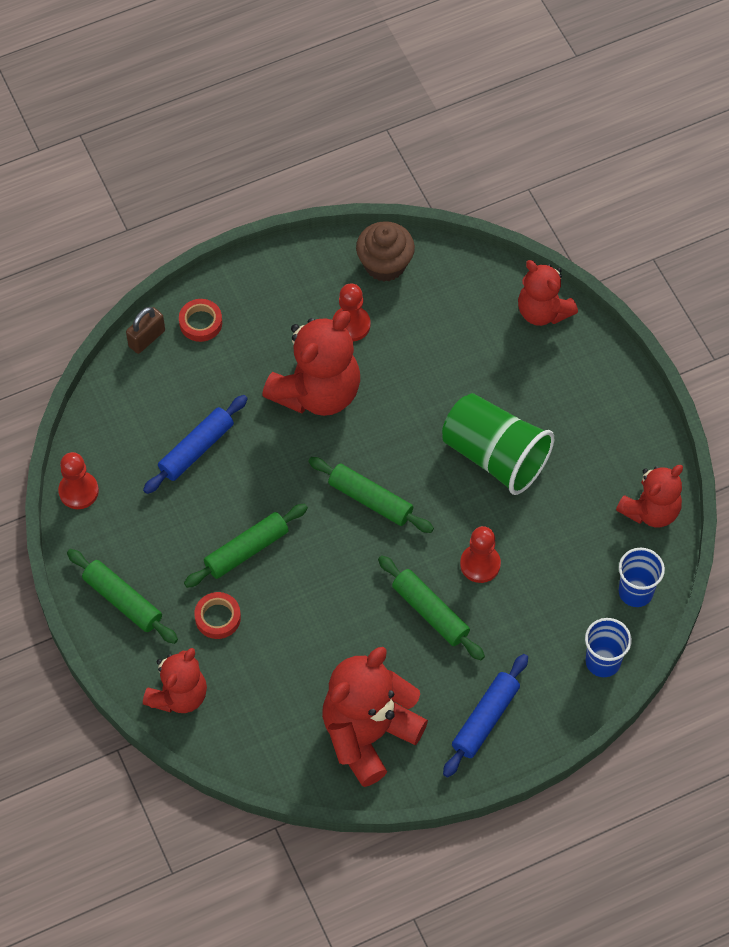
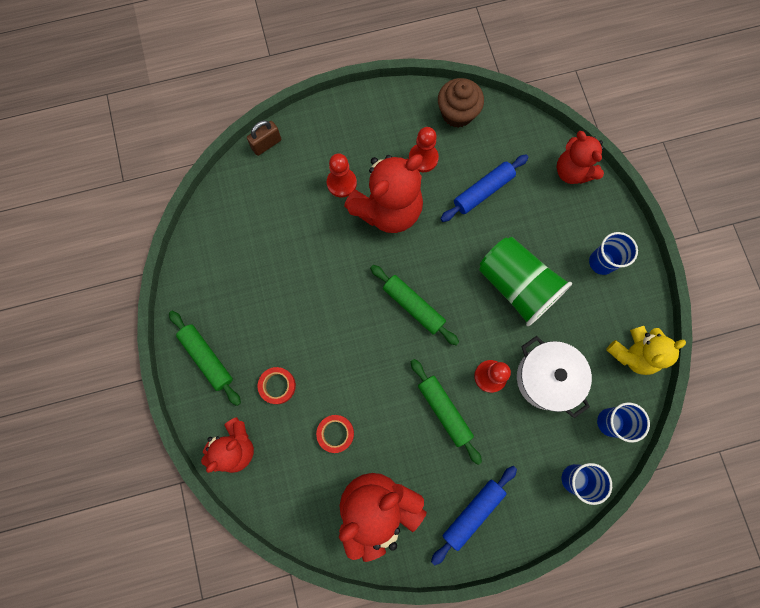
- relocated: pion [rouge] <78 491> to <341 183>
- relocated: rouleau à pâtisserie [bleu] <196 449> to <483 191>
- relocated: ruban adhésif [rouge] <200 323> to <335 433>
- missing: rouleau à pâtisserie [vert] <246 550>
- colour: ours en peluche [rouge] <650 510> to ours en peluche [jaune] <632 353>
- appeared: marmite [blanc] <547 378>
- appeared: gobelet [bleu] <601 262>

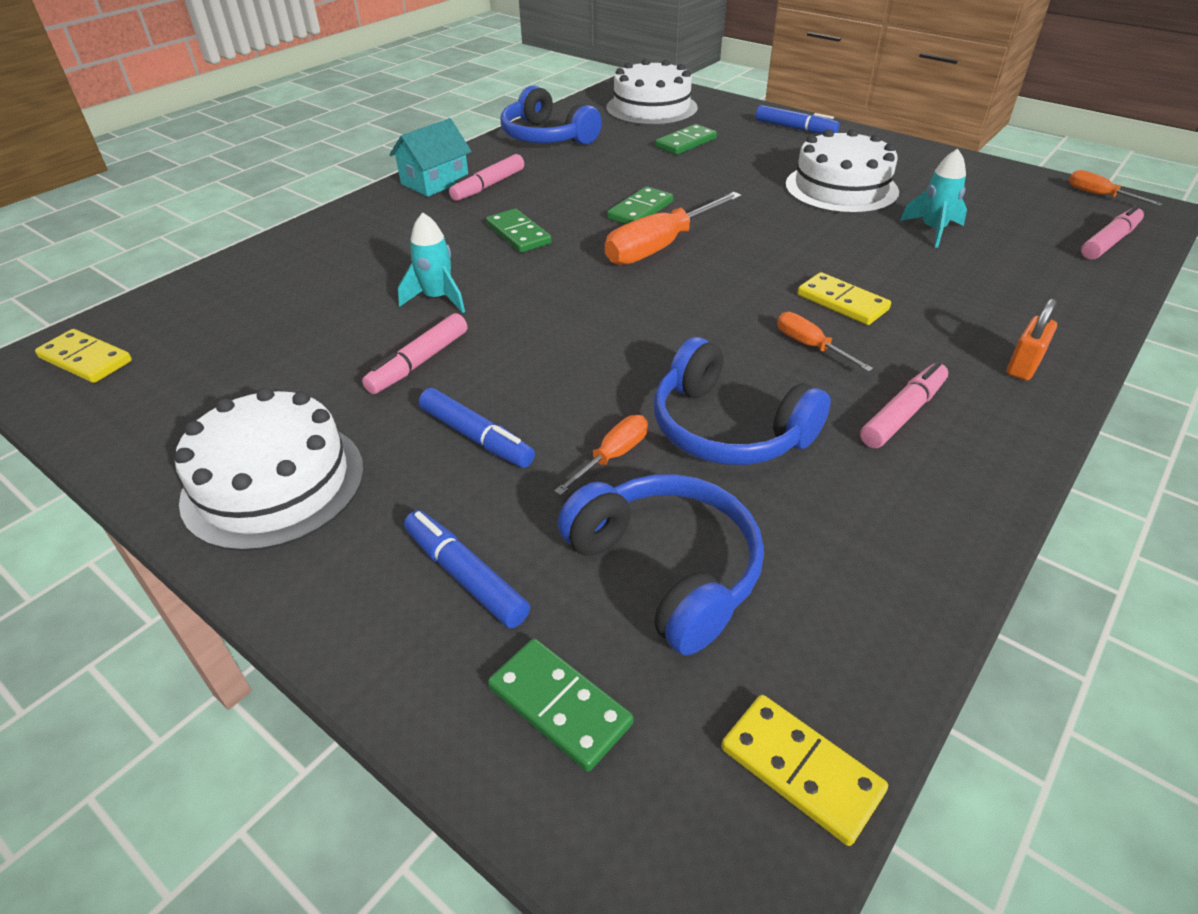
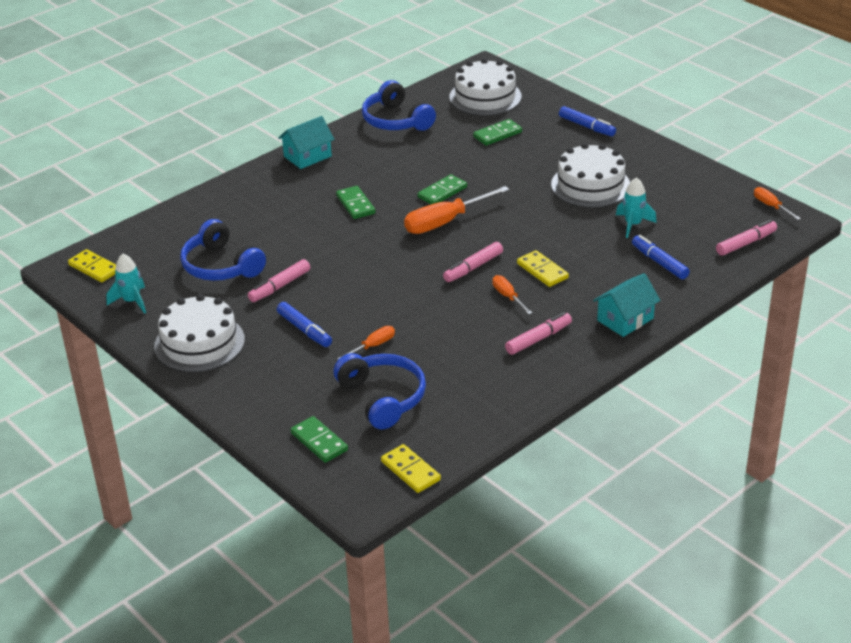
- relocated: fusée [turquoise] <437 298> to <132 301>
- relocated: feutre [bleu] <465 576> to <659 262>
- relocated: feutre [rose] <488 186> to <473 268>
- relocated: casque audio [bleu] <728 428> to <221 266>
- exchanged: cadenas [orange] <1023 366> to maison [turquoise] <625 319>

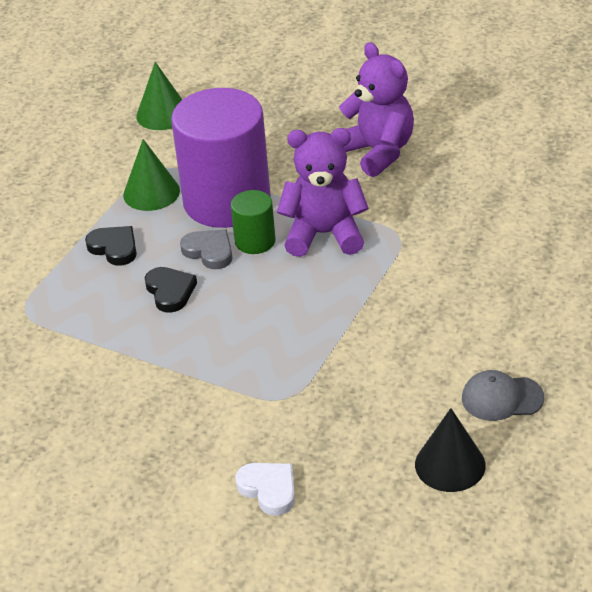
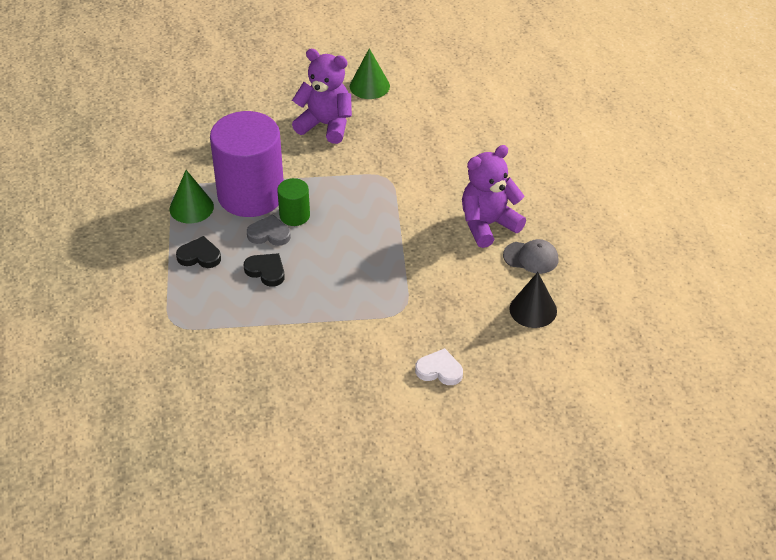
- relocated: cône [vert] <162 114> to <369 86>
- relocated: ours en peluche [violet] <324 234> to <488 225>
- spun: casquette [gris] <502 398> = <531 257> 135 degrees counterclockwise

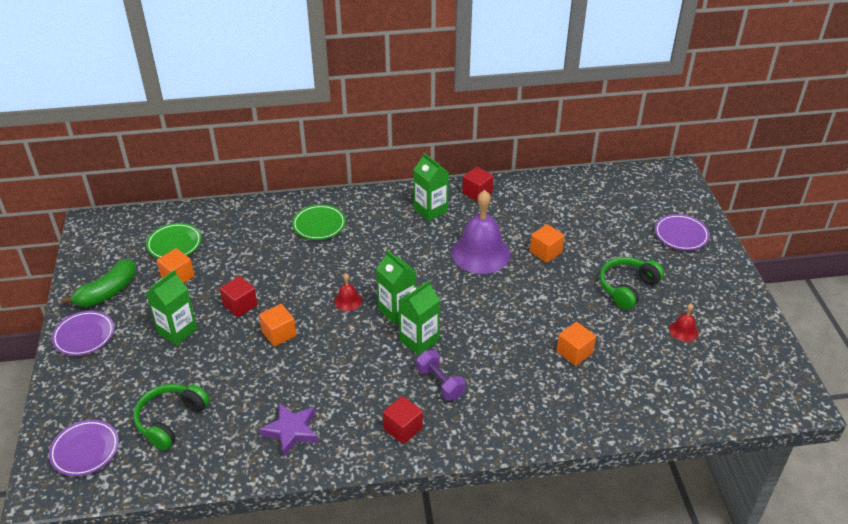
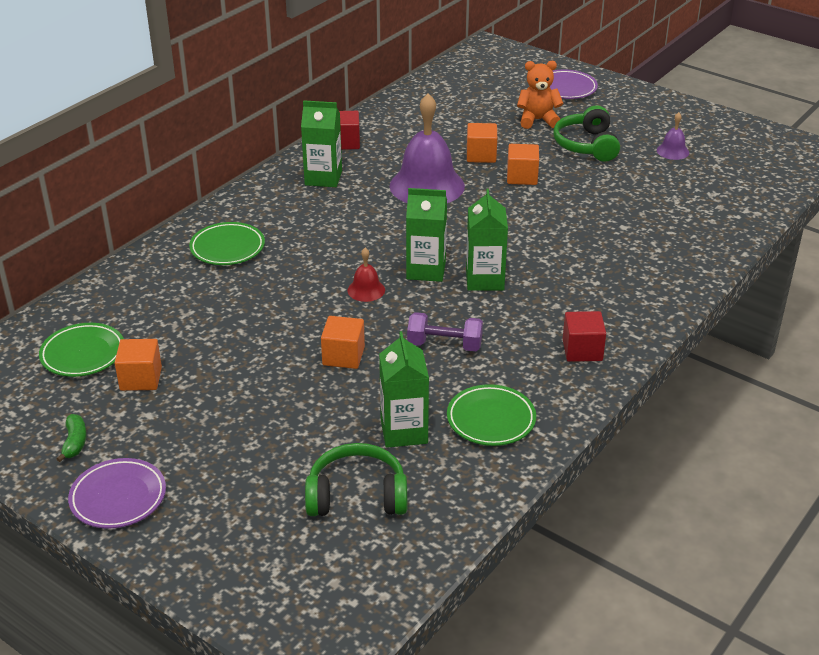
- missing: assiette [violet] <85 450>
- size: banane [vert] <108 292> = <75 442> x0.51
- spun: casque audio [vert] <171 420> = <357 495> 105 degrees clockwise
- relocated: brique de lait [vert] <177 331> to <404 431>
- missing: cube [rouge] <240 305>
- exchanged: étoile [violet] <291 431> to assiette [vert] <491 419>
- relocated: haltère [violet] <440 383> to <444 345>
- relocated: cube [orange] <574 352> to <522 177>
- colour: cloche [rouge] <683 331> to cloche [violet] <672 151>
- appeared: ours en peluche [orange] <537 120>

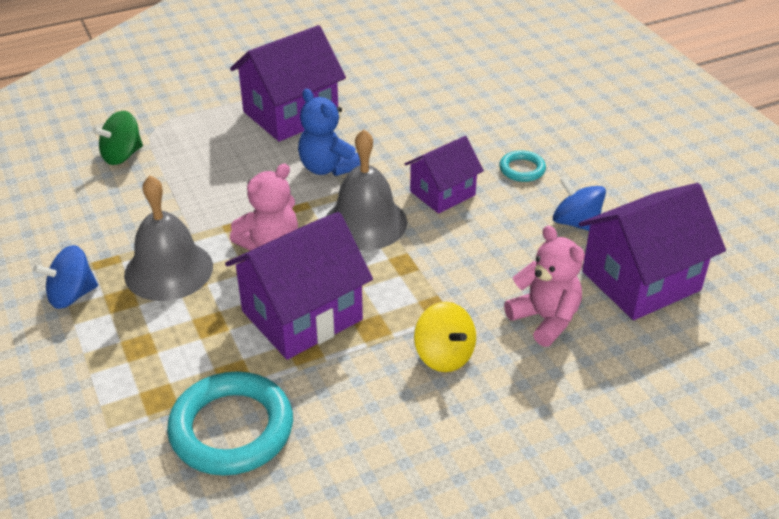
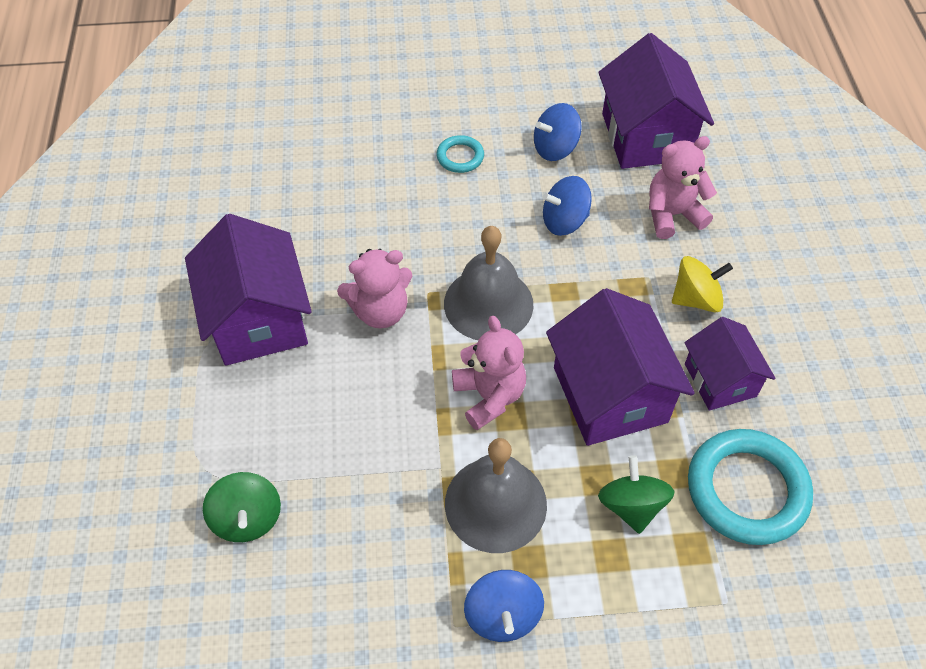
- colour: ours en peluche [bleu] <327 168> to ours en peluche [rose] <380 311>
- relocated: maison [violet] <442 193> to <720 380>
- appeared: toupie [bleu] <564 221>
- appeared: toupie [vert] <631 505>

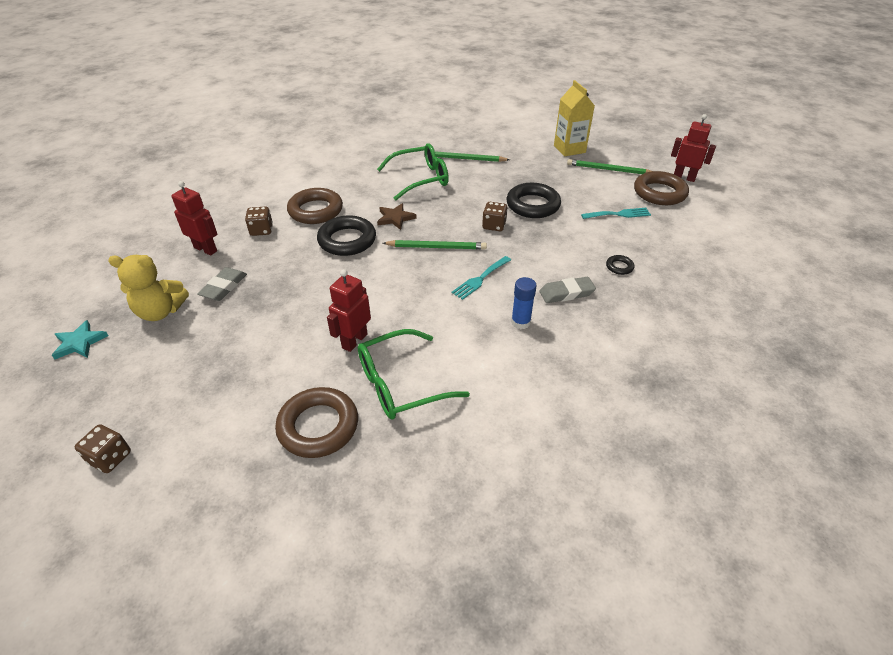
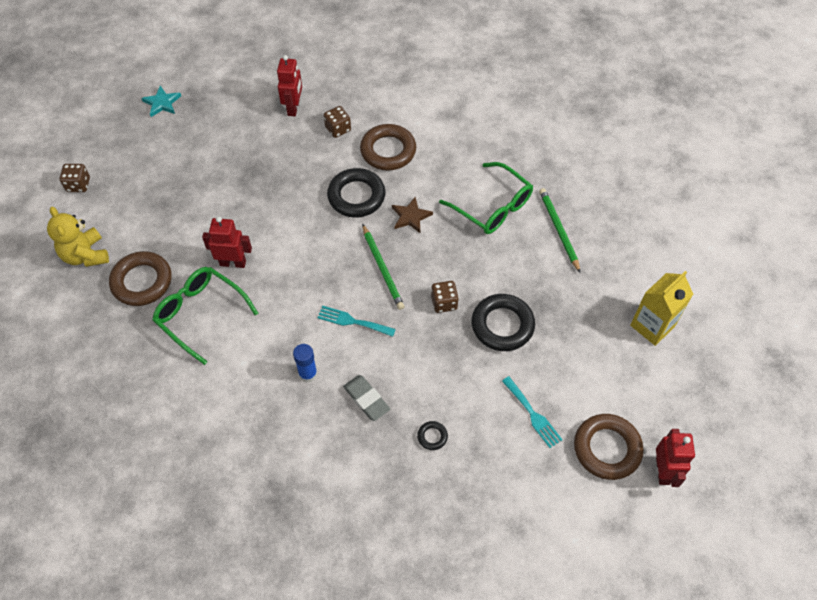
- relocated: ours en peluche [jaune] <160 311> to <86 255>
- missing: gomme [gris] <224 287>
- missing: crayon [vert] <608 170>

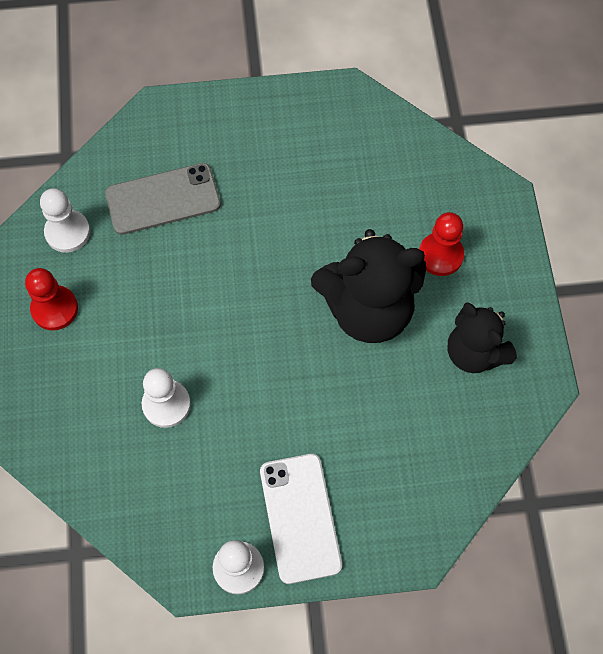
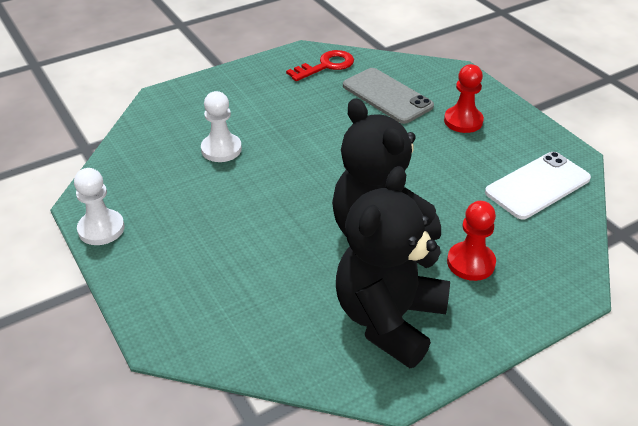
- relocated: pion [rouge] <54 309> to <463 121>
- exchanged: pion [blanc] <67 232> to clé [rouge] <326 66>
- relocated: téléphone [blanc] <300 518> to <537 185>
- size: ours en peluche [noir] <474 352> = <389 319> x1.56

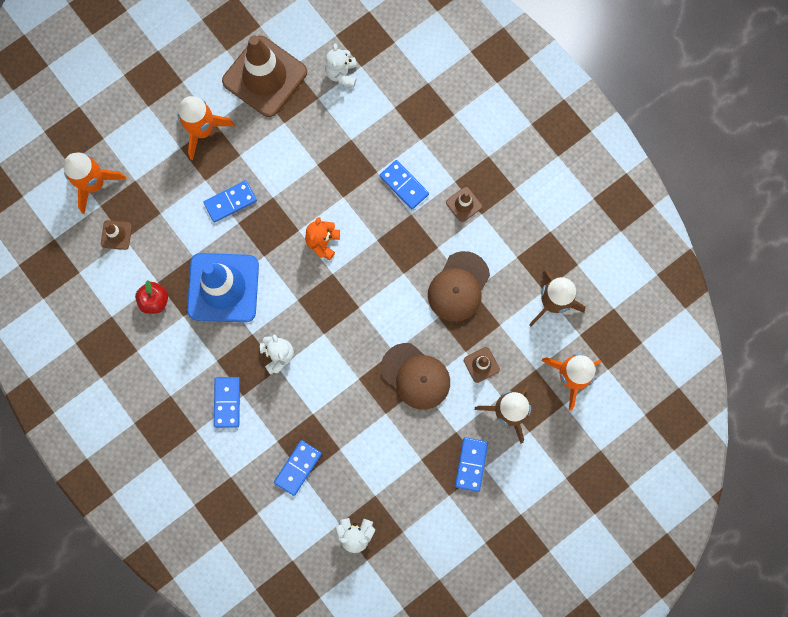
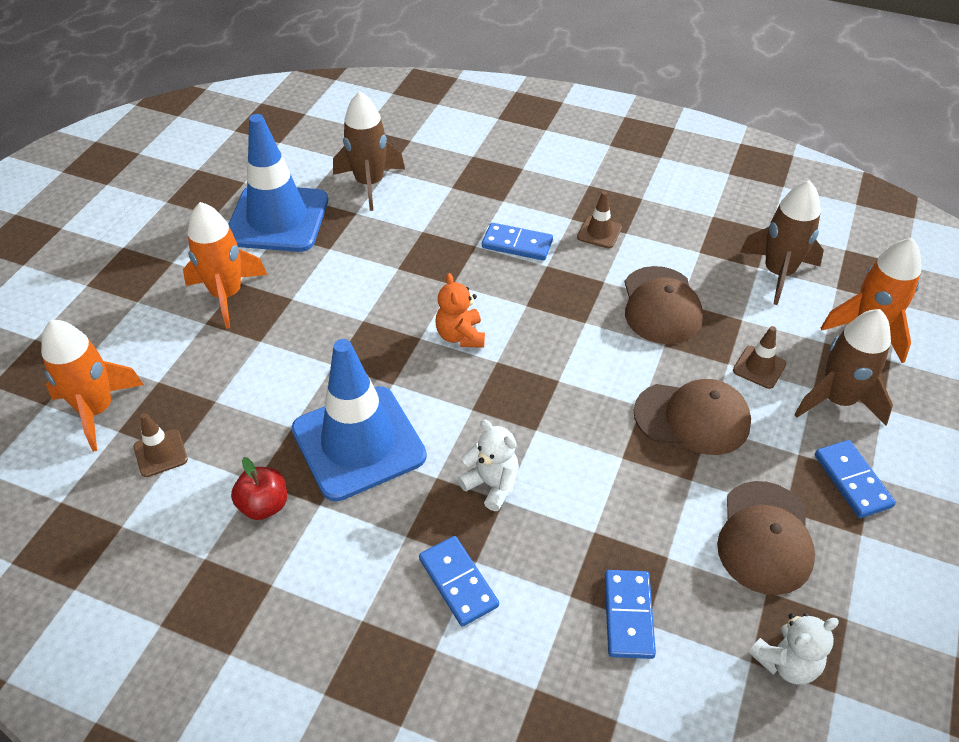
- missing: domino [bleu] <230 202>
- colour: cône de chantier [marron] <264 76> to cône de chantier [bleu] <277 219>
- exchanged: ours en peluche [blanc] <342 74> to fusée [marron] <369 183>
- appeared: casquette [marron] <765 537>

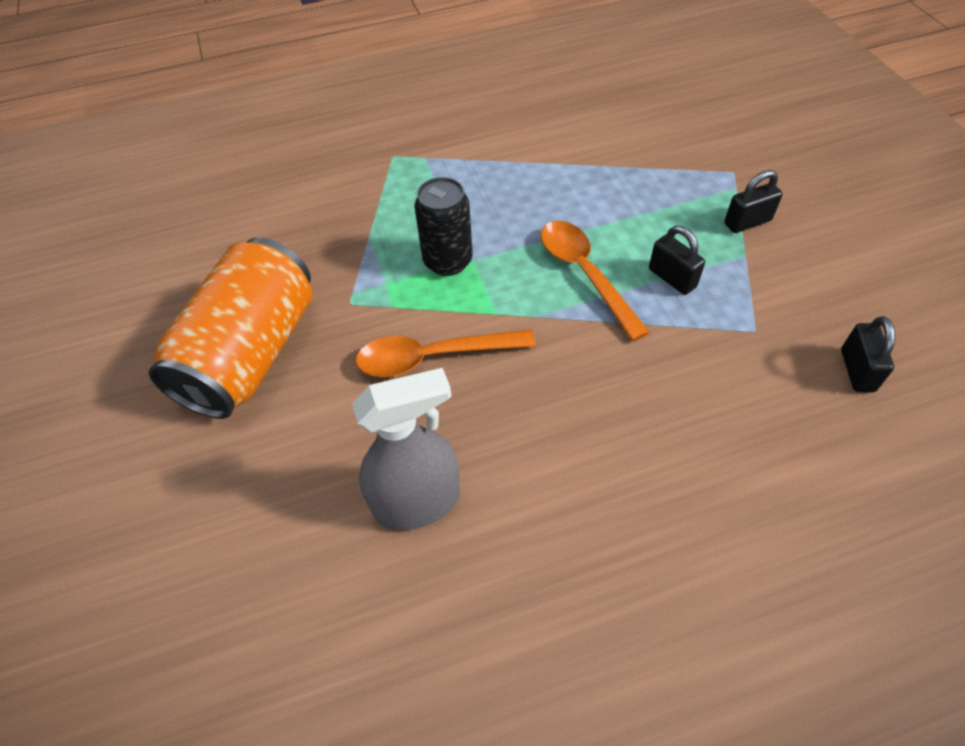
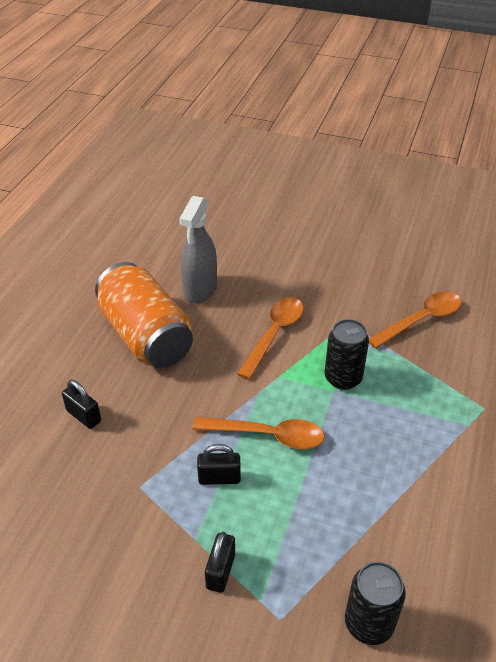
- relocated: canette [orange] <251 353> to <146 336>
- relocated: cadenas [noir] <857 370> to <84 416>
- appeared: canette [noir] <369 623>
- appeared: cuillère [orange] <421 320>

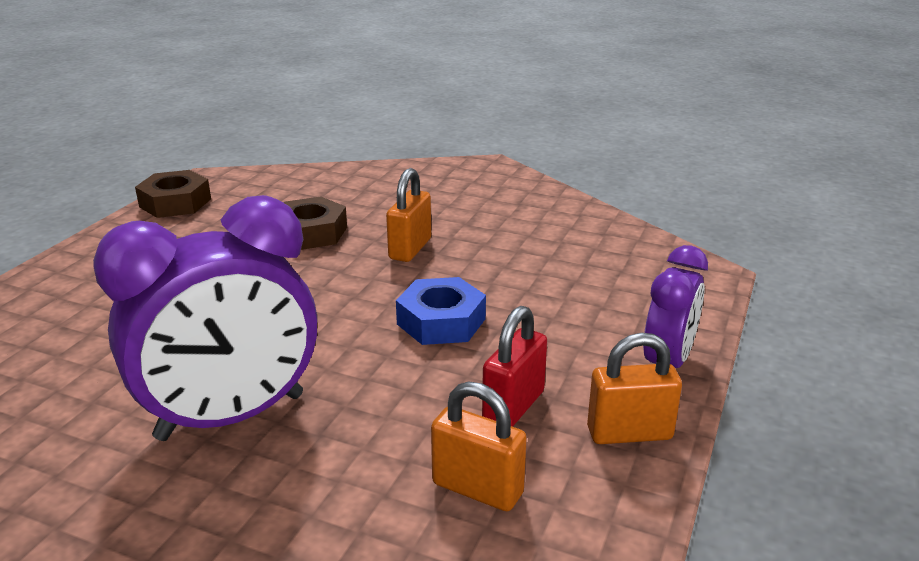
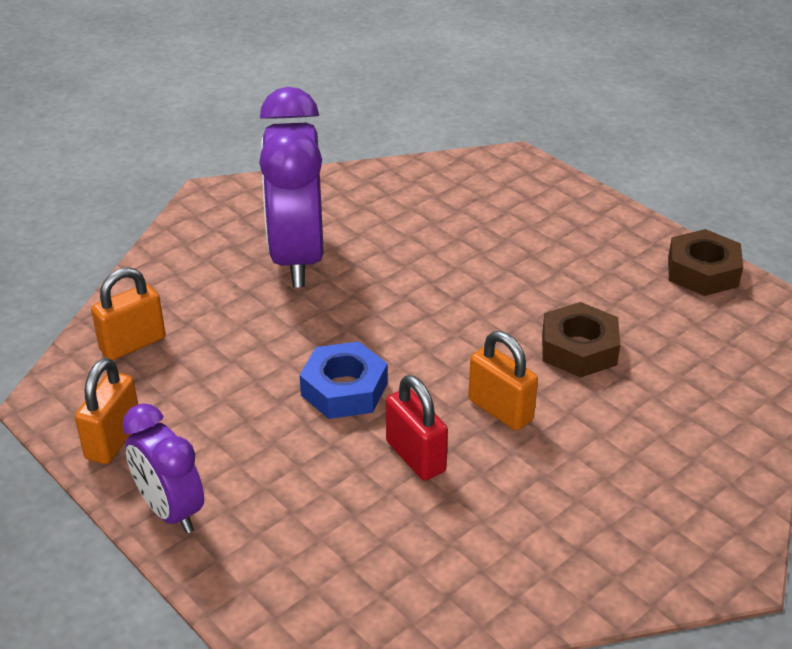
- relocated: cadenas [rouge] <513 406> to <415 456>

